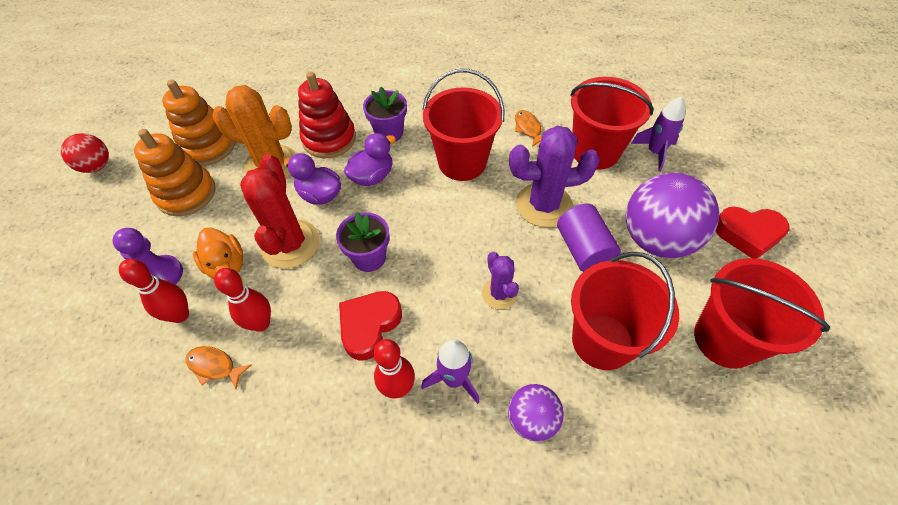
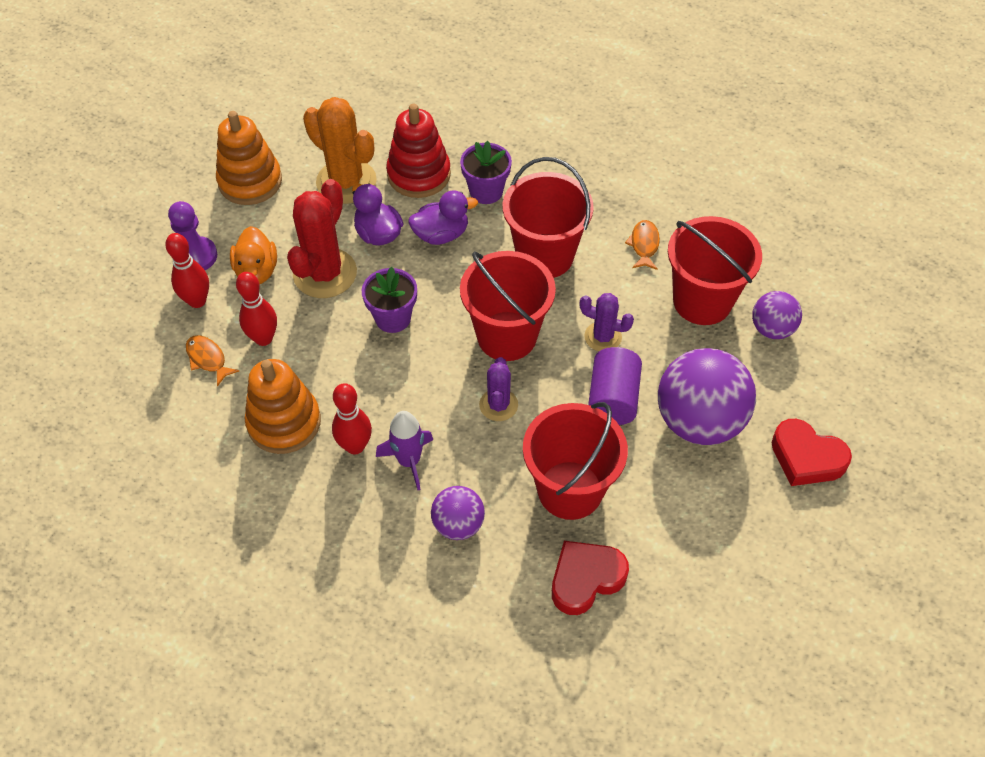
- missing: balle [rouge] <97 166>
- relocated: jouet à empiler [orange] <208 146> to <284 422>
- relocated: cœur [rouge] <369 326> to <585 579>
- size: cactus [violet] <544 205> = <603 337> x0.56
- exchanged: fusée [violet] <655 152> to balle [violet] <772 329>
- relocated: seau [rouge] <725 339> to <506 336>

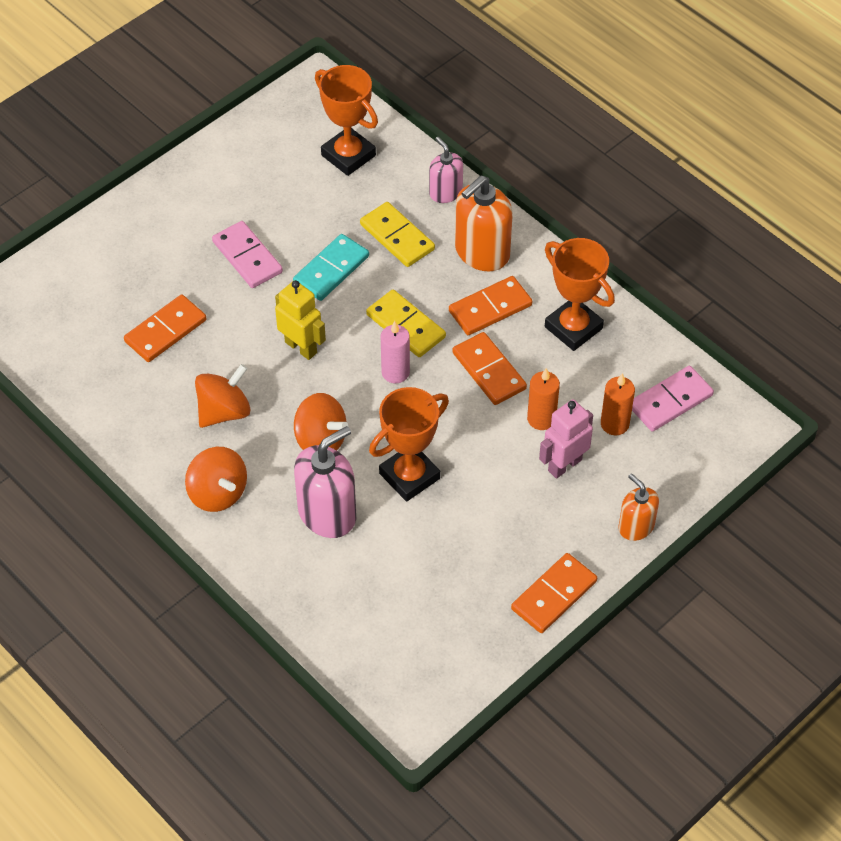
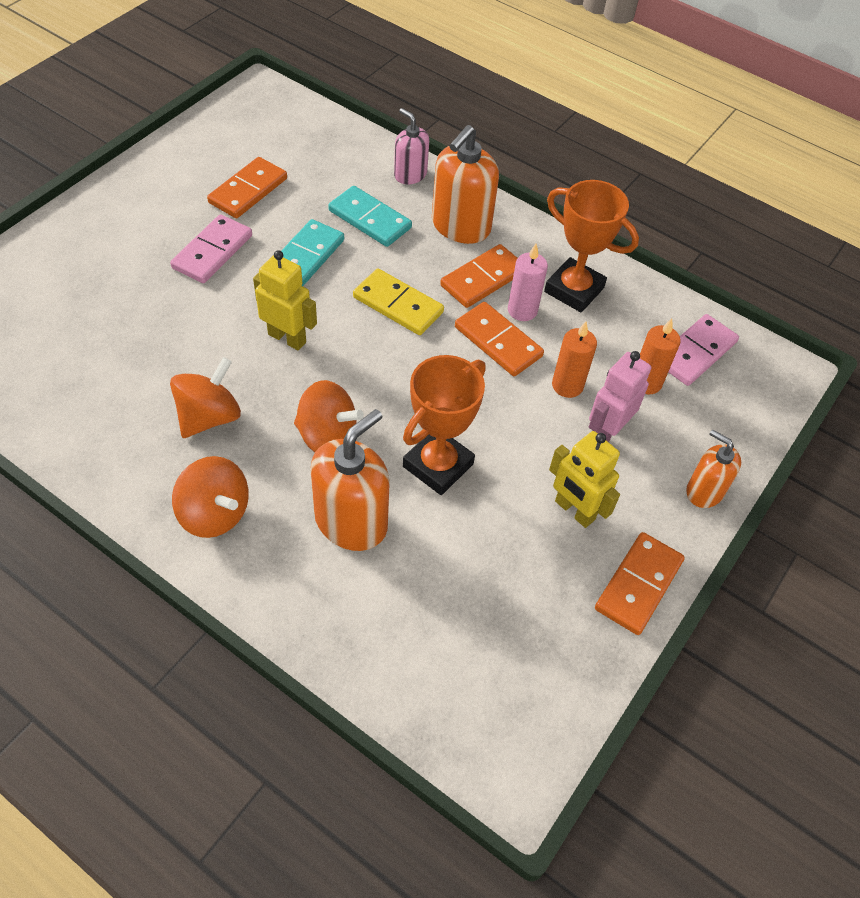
- relocated: domino [orange] <165 331> to <248 190>
- spun: domino [rose] <247 257> = <213 252> 75 degrees clockwise
- colour: distributeur de savon [rose] <327 513> to distributeur de savon [orange] <351 521>
- missing: trophée [orange] <348 155>
- colour: domino [jaune] <397 237> to domino [turquoise] <369 219>
- relocated: bougie [rose] <395 372> to <522 310>
- appeared: robot [jaune] <574 510>

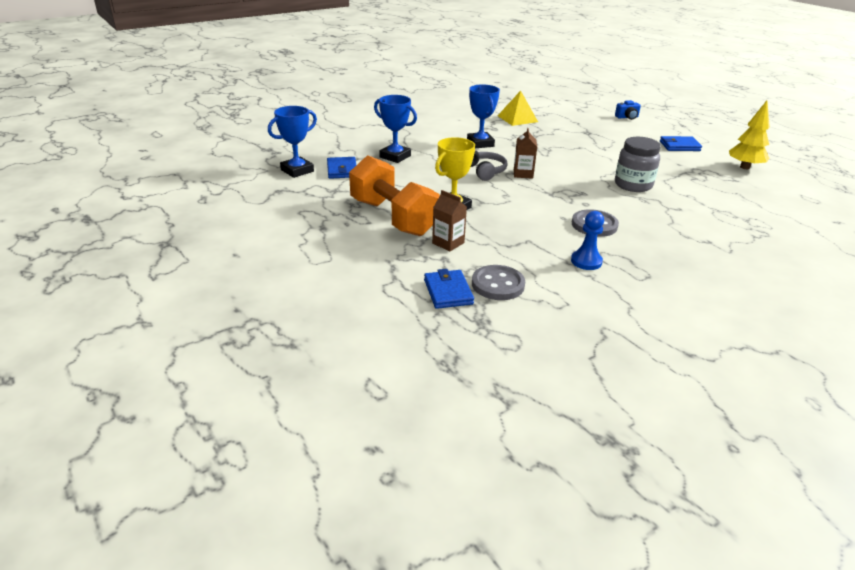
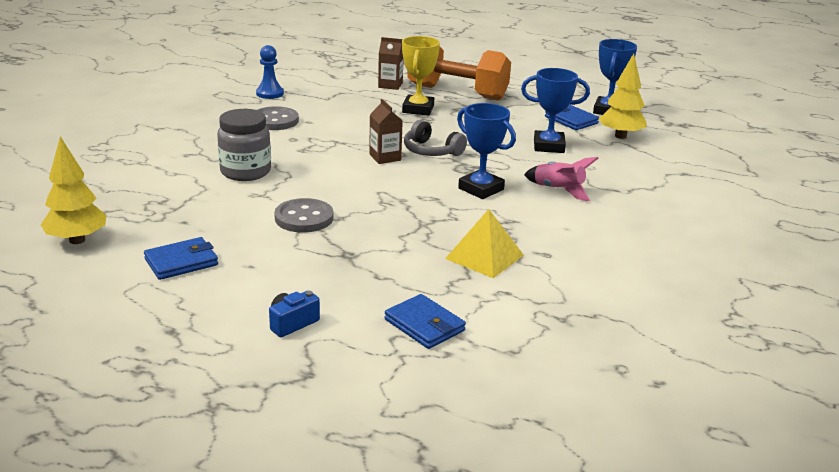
- relocated: portefeuille [bleu] <448 292> to <424 325>
- relocated: bouton [gris] <498 284> to <304 218>
- appeared: fusée [rose] <558 190>
- appeared: arbre [jaune] <620 136>

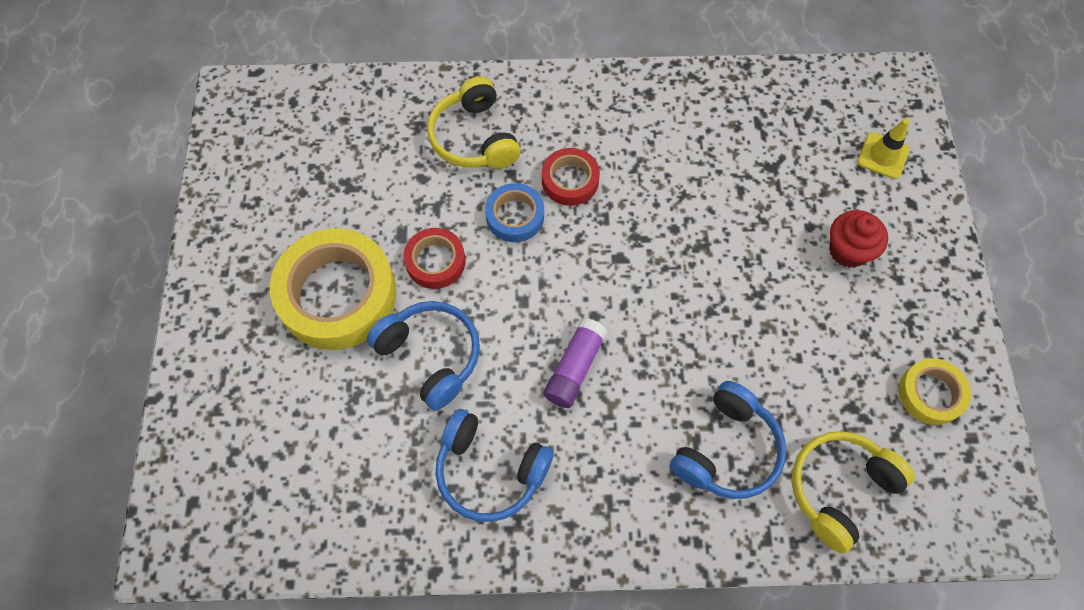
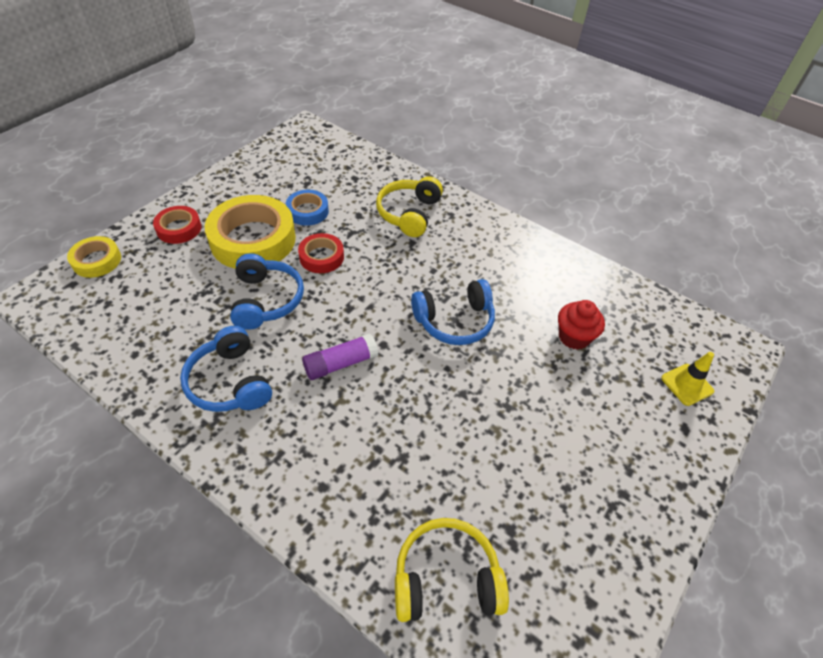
- relocated: ruban adhésif [bleu] <515 216> to <307 211>
- relocated: ruban adhésif [rouge] <570 180> to <179 228>
- relocated: casque audio [bleu] <727 450> to <454 321>
- relocated: muffin [rouge] <848 250> to <574 337>
- relocated: ruban adhésif [jaune] <930 394> to <97 261>

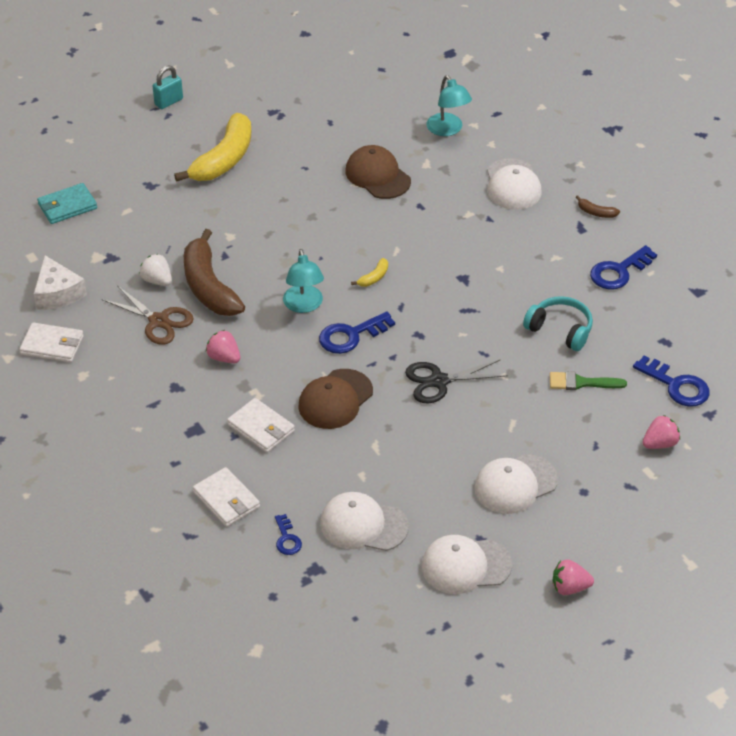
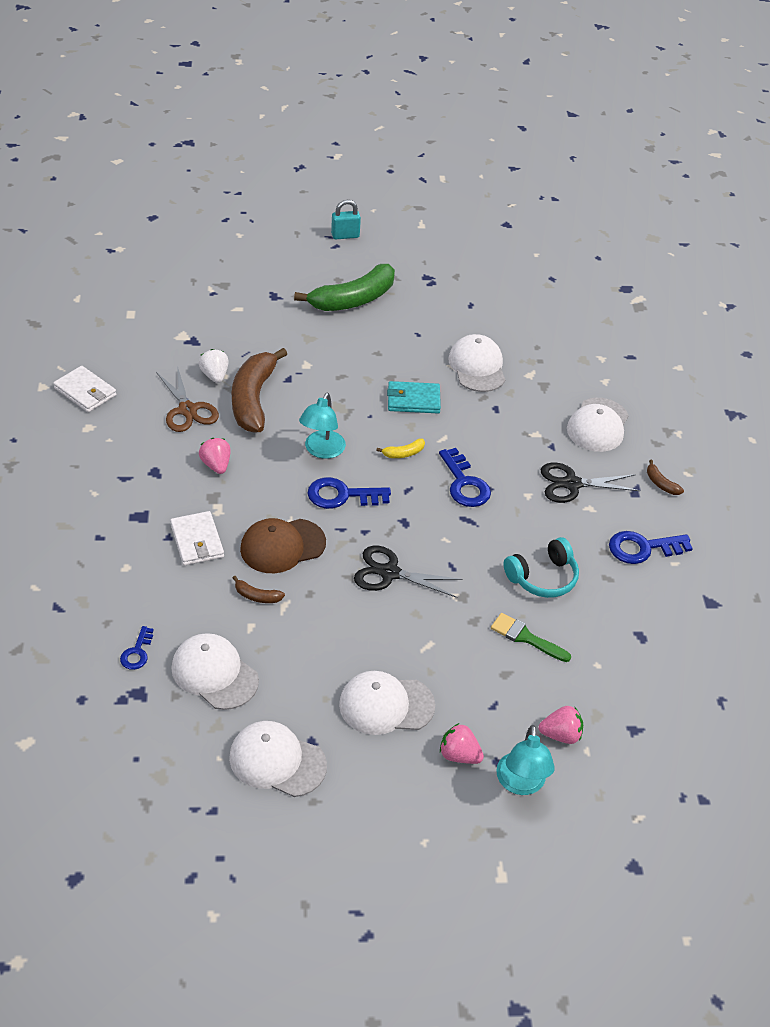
- missing: fromage [blanc] <57 293>
- relocated: portefeuille [turquoise] <67 206> to <413 400>
- colour: banane [jaune] <224 159> to banane [vert] <353 299>
- missing: portefeuille [blanc] <226 499>
- colour: casquette [marron] <377 176> to casquette [blanc] <477 367>
- relocated: lampe [turquoise] <448 130> to <521 784>
- spun: casque audio [turquoise] <560 330> = <543 577> 90 degrees clockwise
- relocated: fraise [rose] <569 587> to <459 755>
- relocated: clé [bleu] <676 385> to <464 484>
- appeared: banane [marron] <257 596>
- appeared: ciseaux [noir] <572 484>

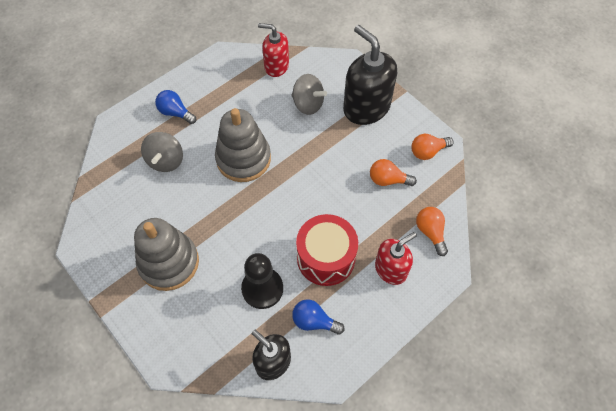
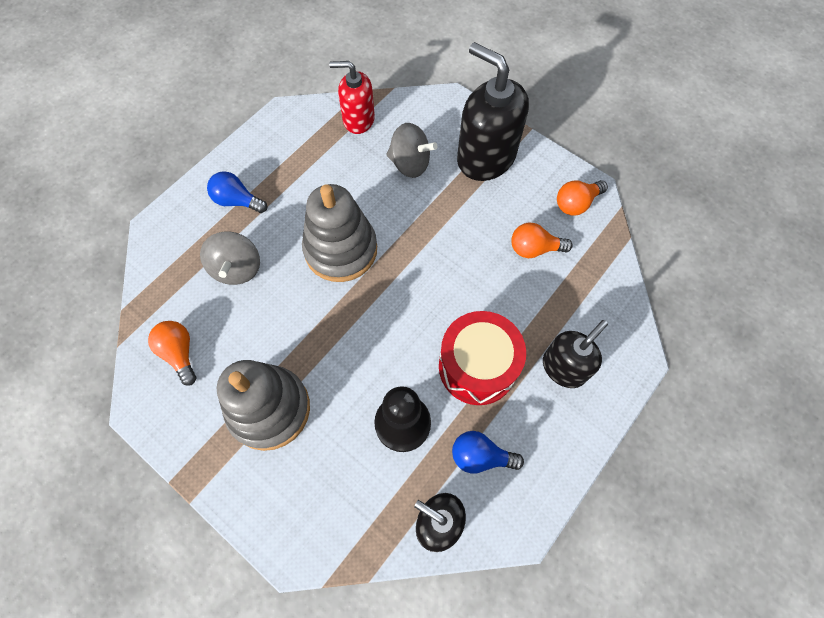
- colour: distributeur de savon [rouge] <391 269> to distributeur de savon [noir] <564 367>
- relocated: ampoule [orange] <430 232> to <179 353>

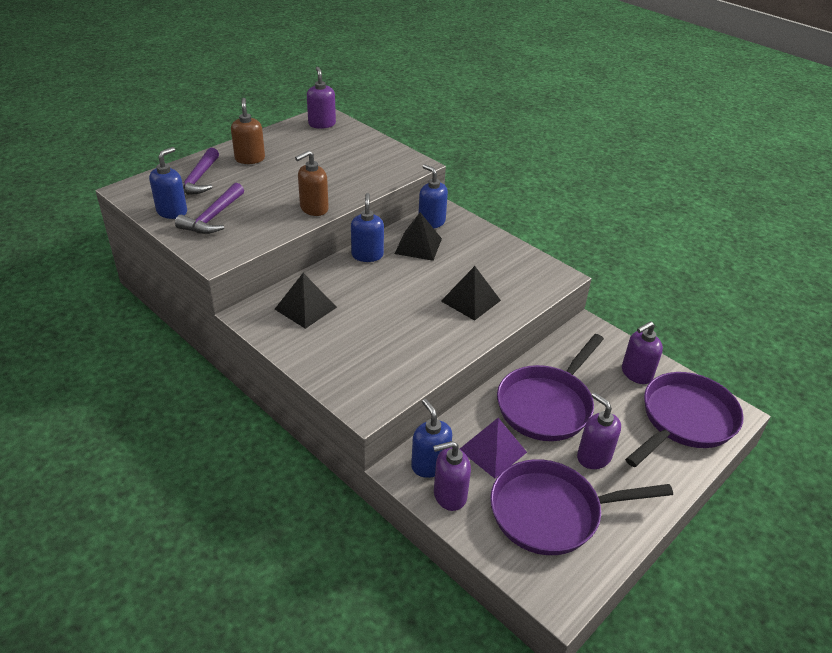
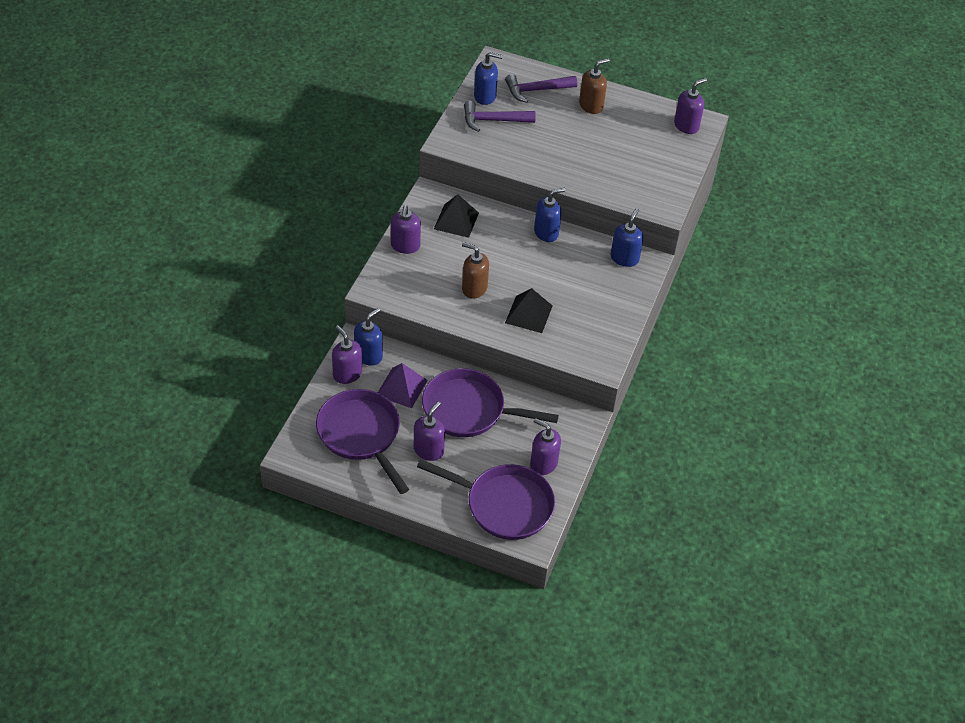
- relocated: distributeur de savon [marron] <314 209> to <474 288>
- missing: pyramide [noir] <418 246>
- appeared: distributeur de savon [violet] <405 246>

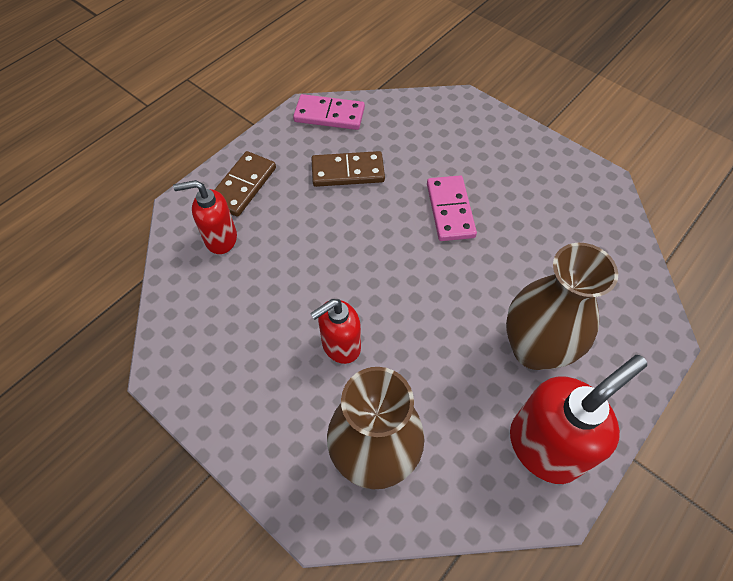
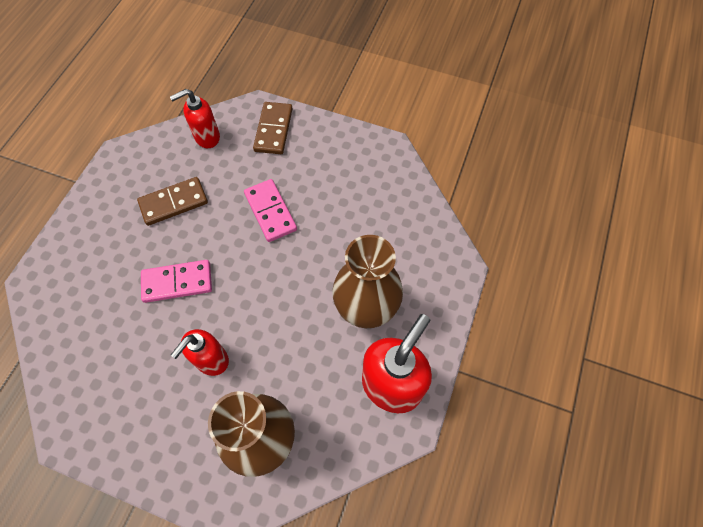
- relocated: distributeur de savon [rouge] <220 239> to <207 137>
- relocated: domino [marron] <243 186> to <273 130>
- relocated: domino [rose] <329 115> to <177 282>

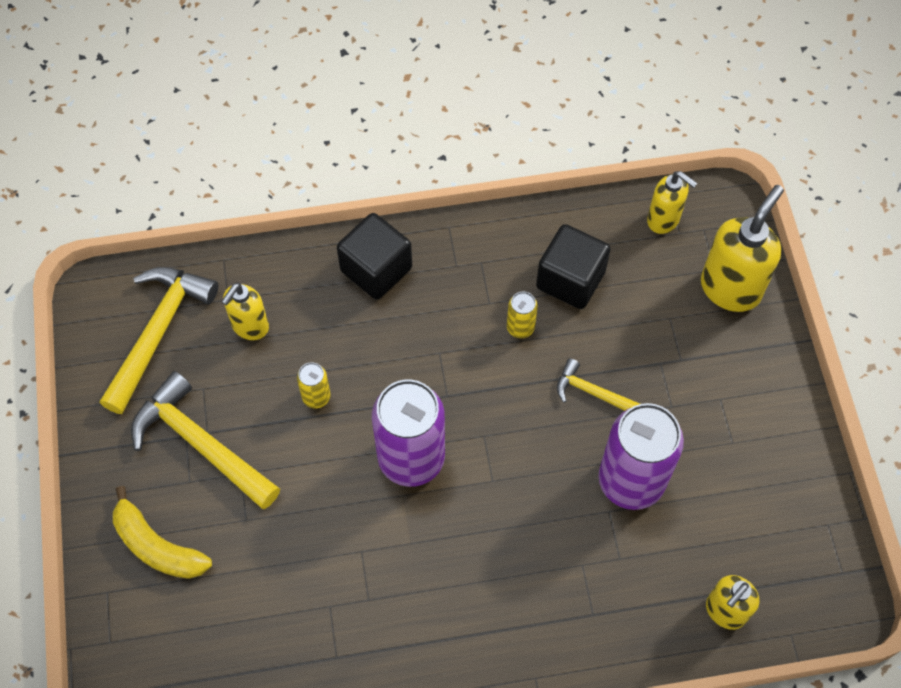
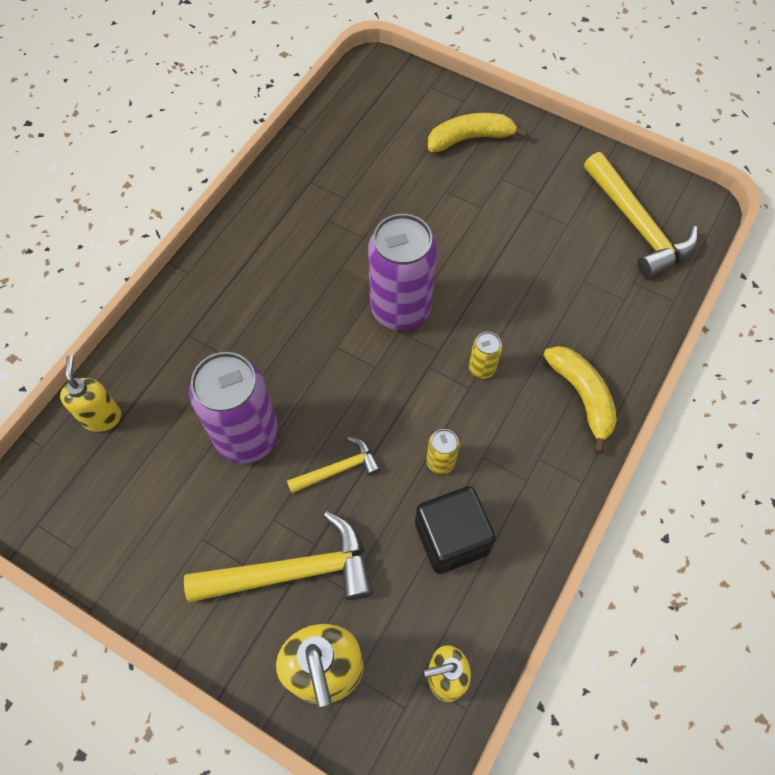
- relocated: marteau [jaune] <201 444> to <292 572>
- missing: distributeur de savon [jaune] <250 327>
- relocated: canette [jaune] <316 397> to <482 368>
- exchanged: cube [noir] <376 269> to banane [jaune] <582 397>

